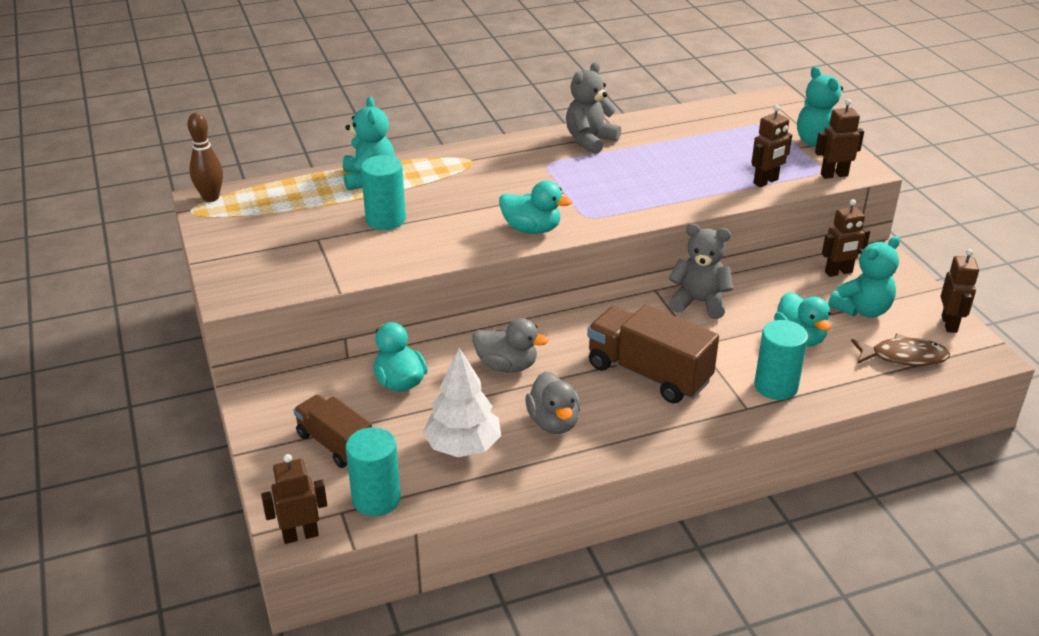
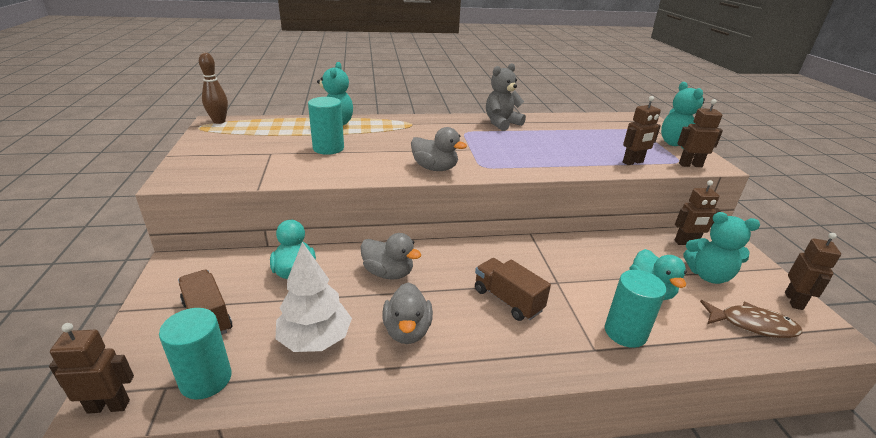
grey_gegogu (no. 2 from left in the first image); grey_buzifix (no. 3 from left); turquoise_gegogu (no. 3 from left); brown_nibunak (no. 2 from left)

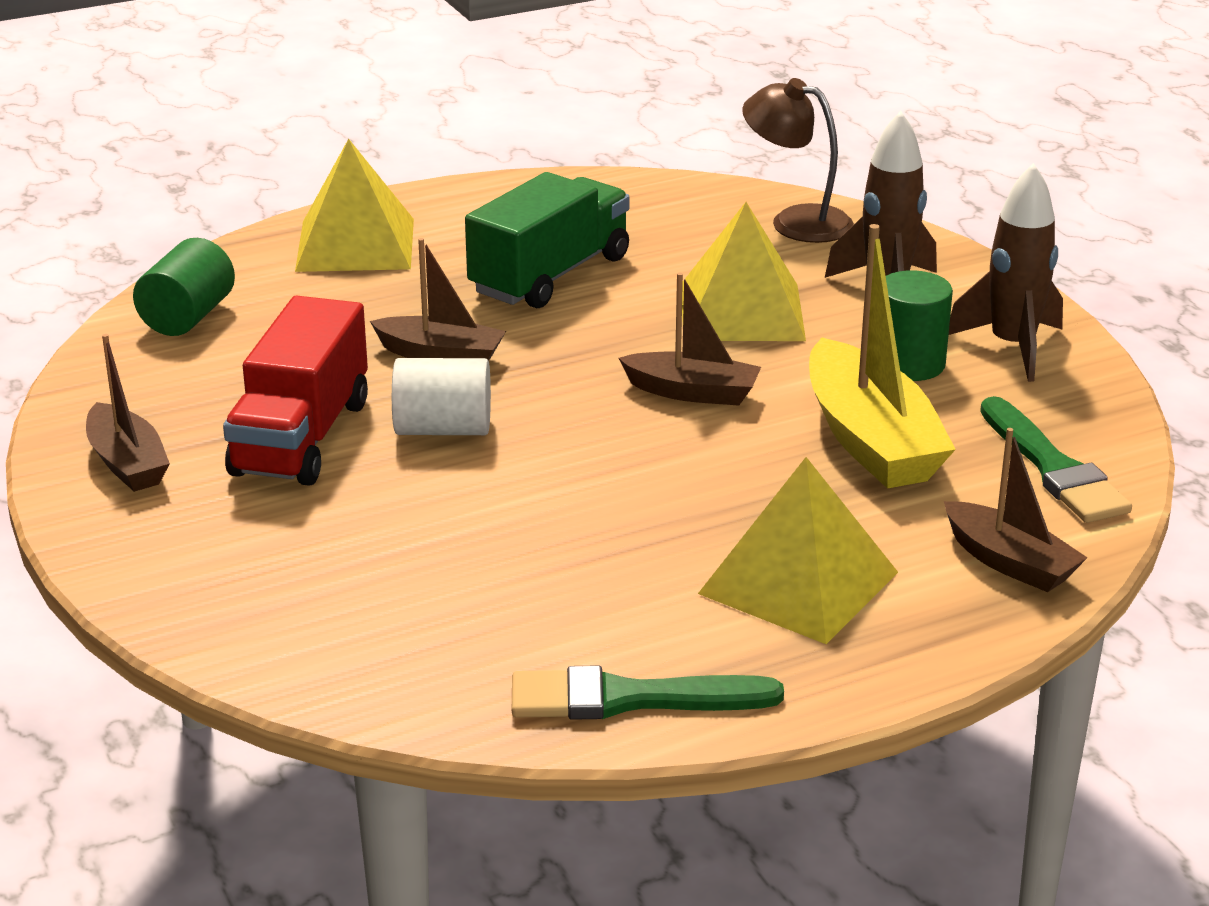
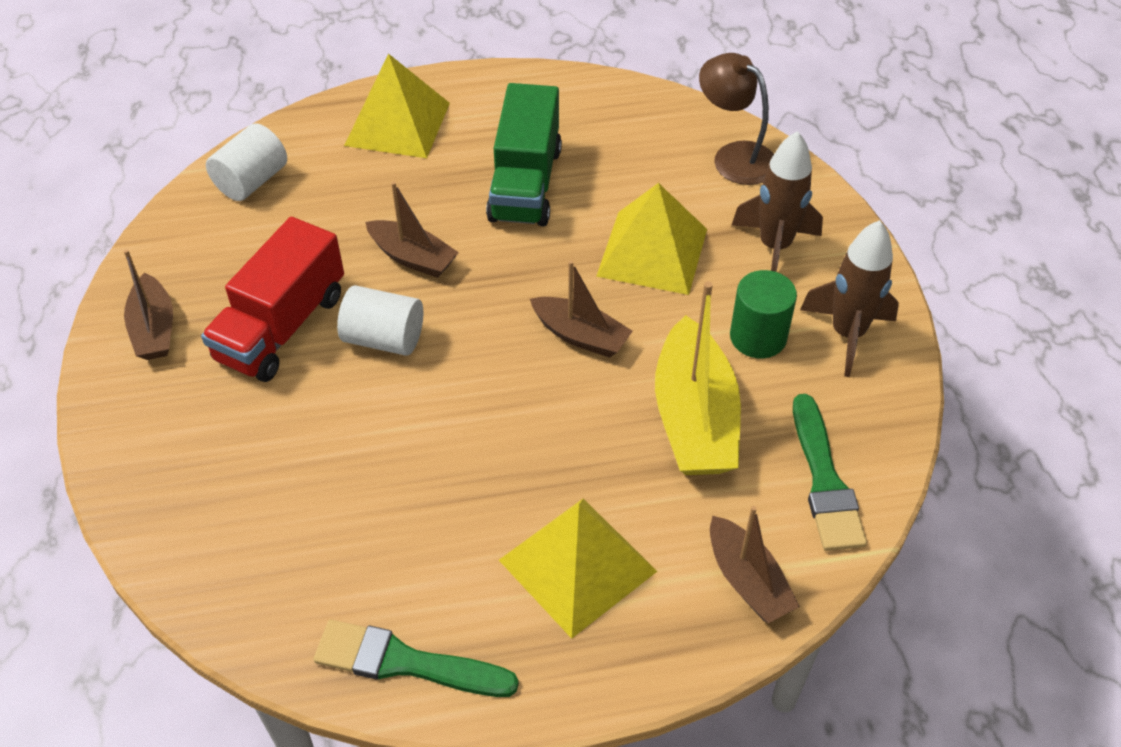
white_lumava (no. 1 from left); green_nibunak

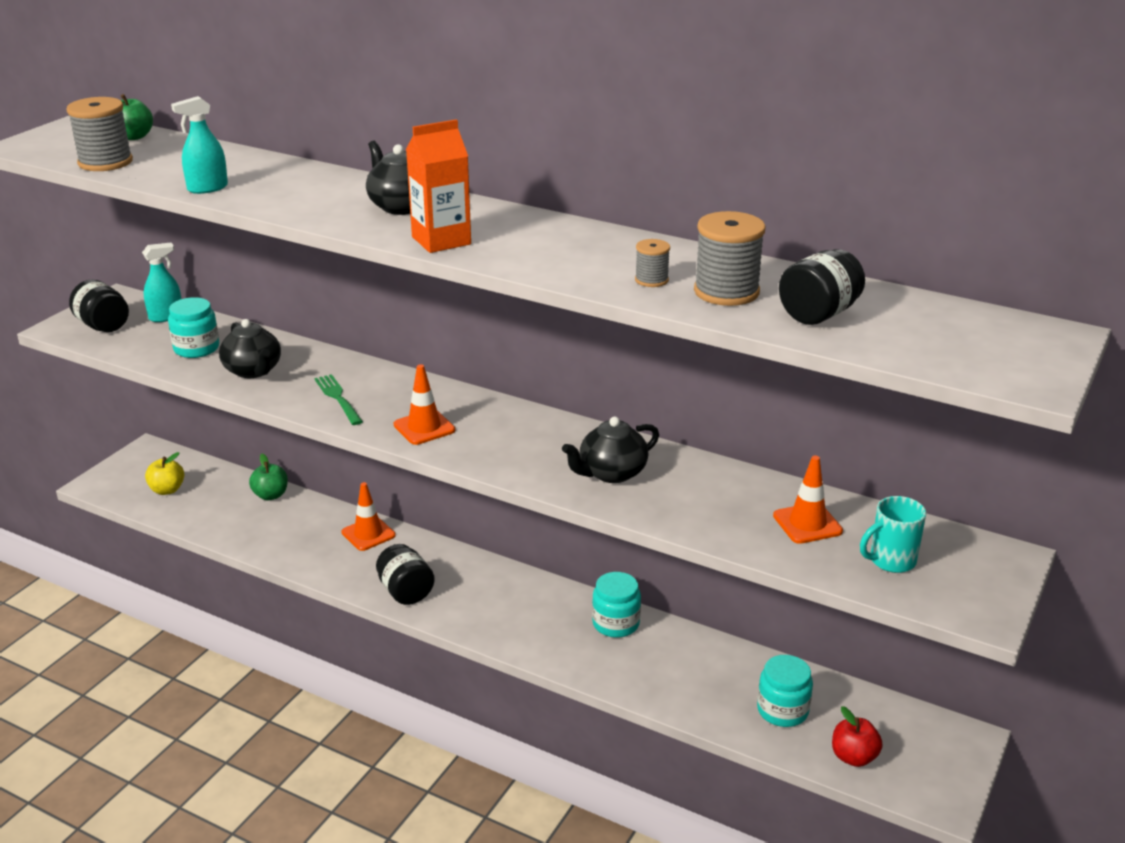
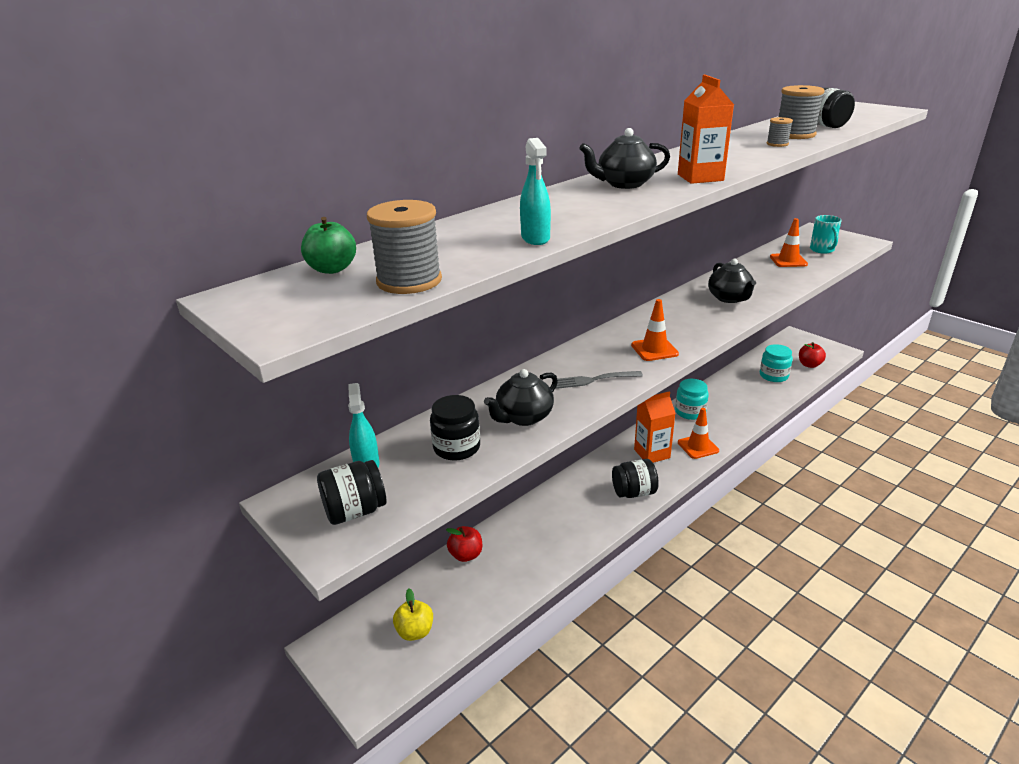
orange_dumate (no. 1 from left); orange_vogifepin (no. 2 from left); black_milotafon (no. 2 from left); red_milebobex (no. 1 from left); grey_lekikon; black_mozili (no. 1 from left)

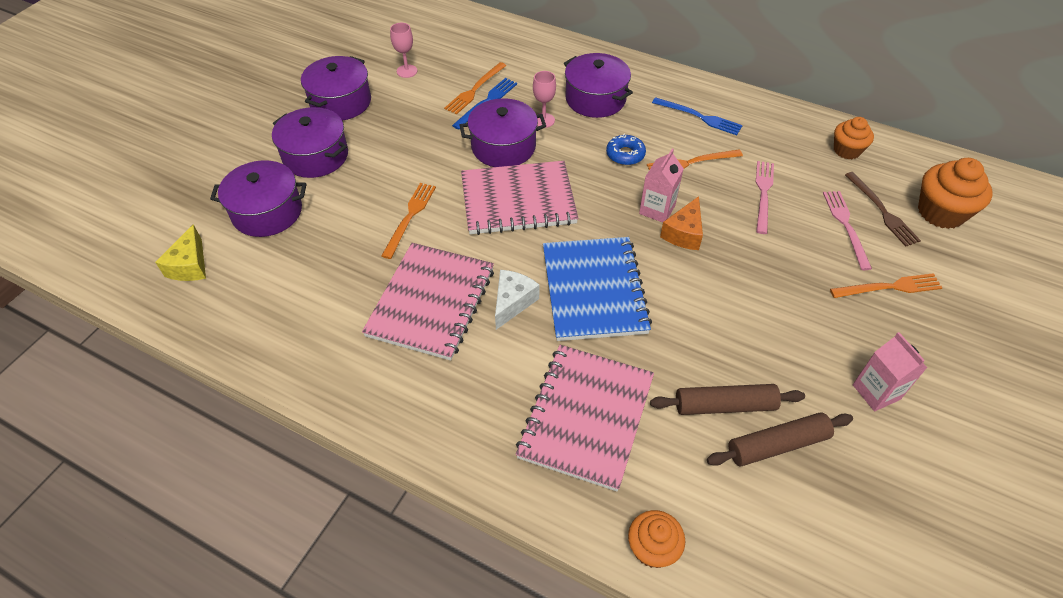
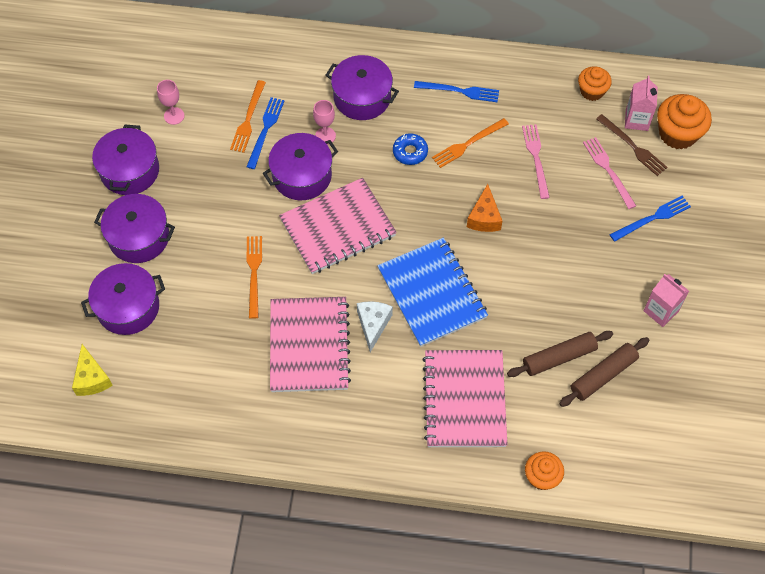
pink_dumate (no. 1 from left); blue_lekikon (no. 3 from left)

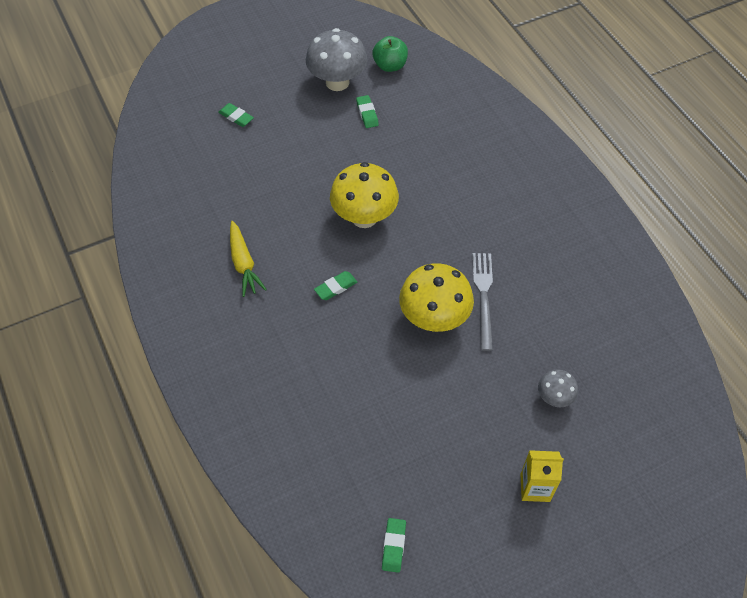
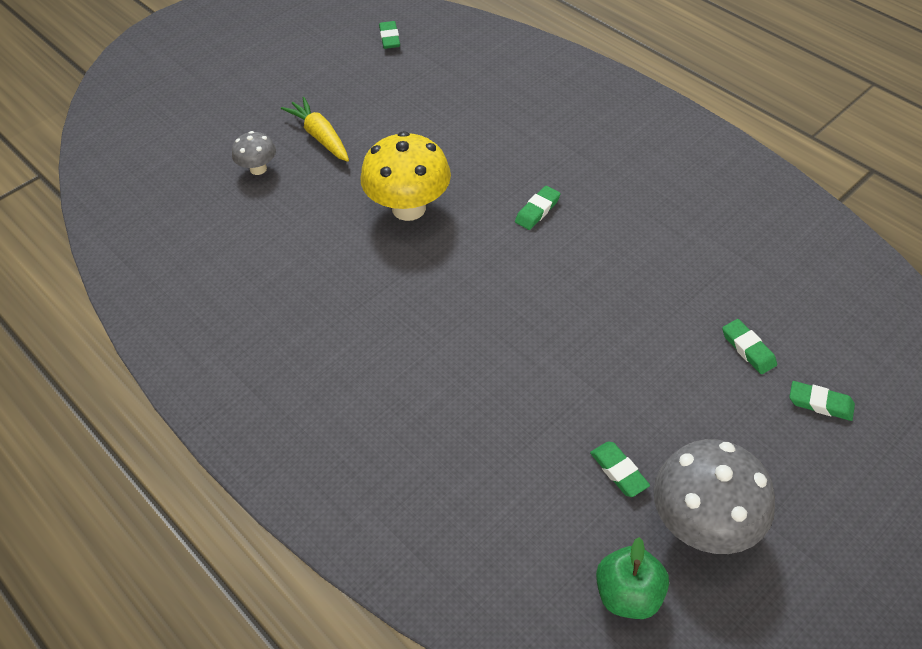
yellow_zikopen (no. 1 from left in the first image); grey_lekikon; yellow_dumate; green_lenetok (no. 4 from left); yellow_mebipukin

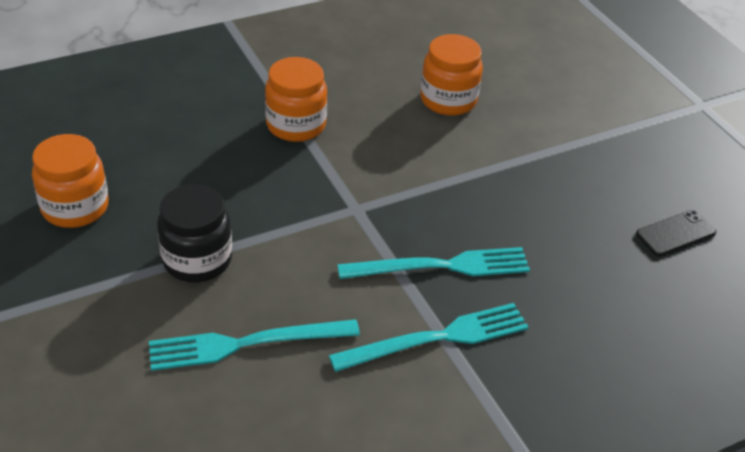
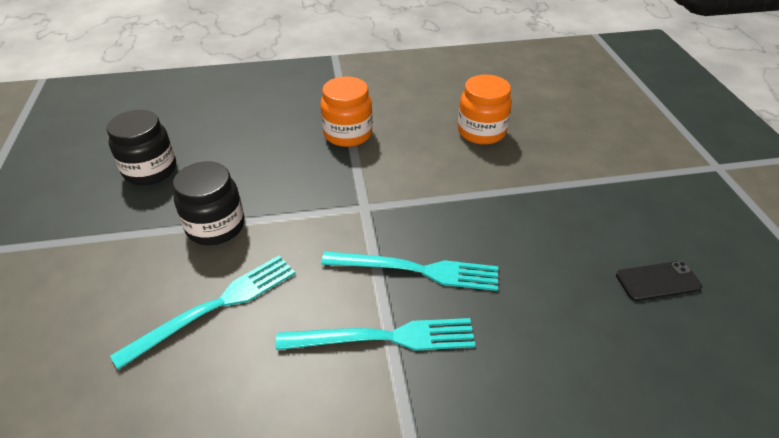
black_milotafon (no. 1 from left); turquoise_lekikon (no. 1 from left)

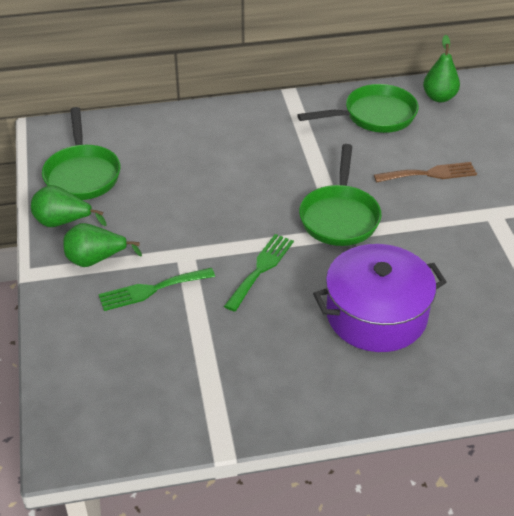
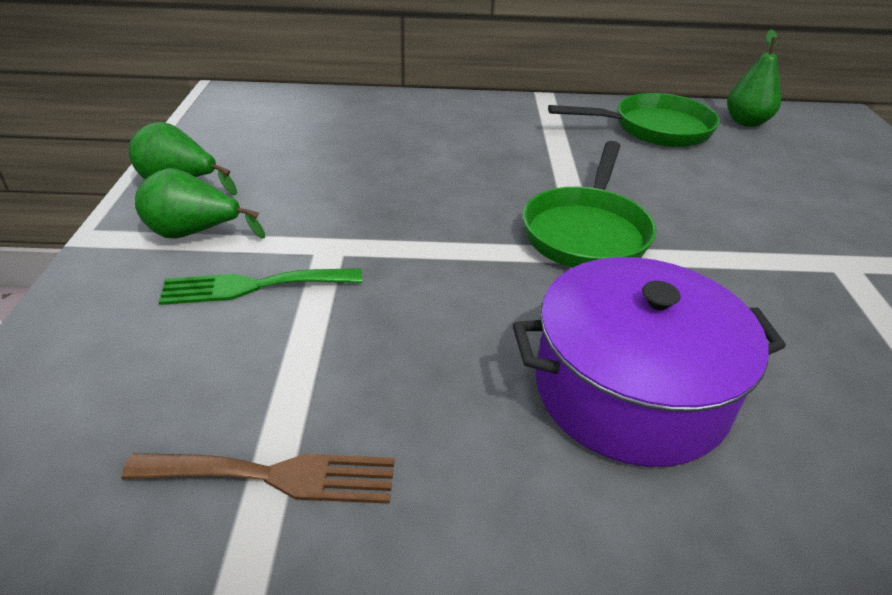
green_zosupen (no. 1 from left in the first image); green_lekikon (no. 2 from left in the first image); brown_lekikon

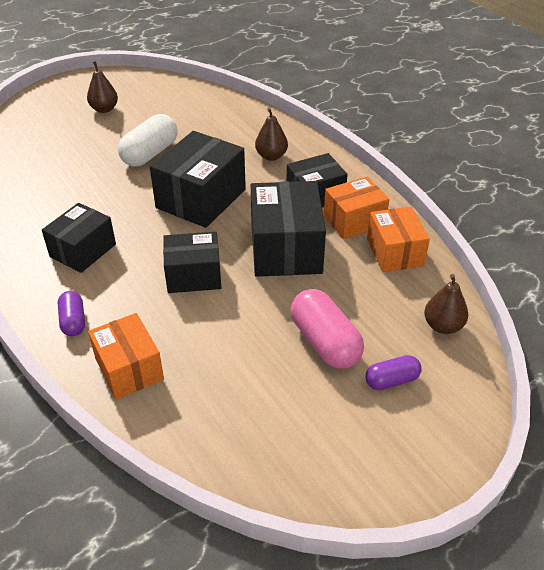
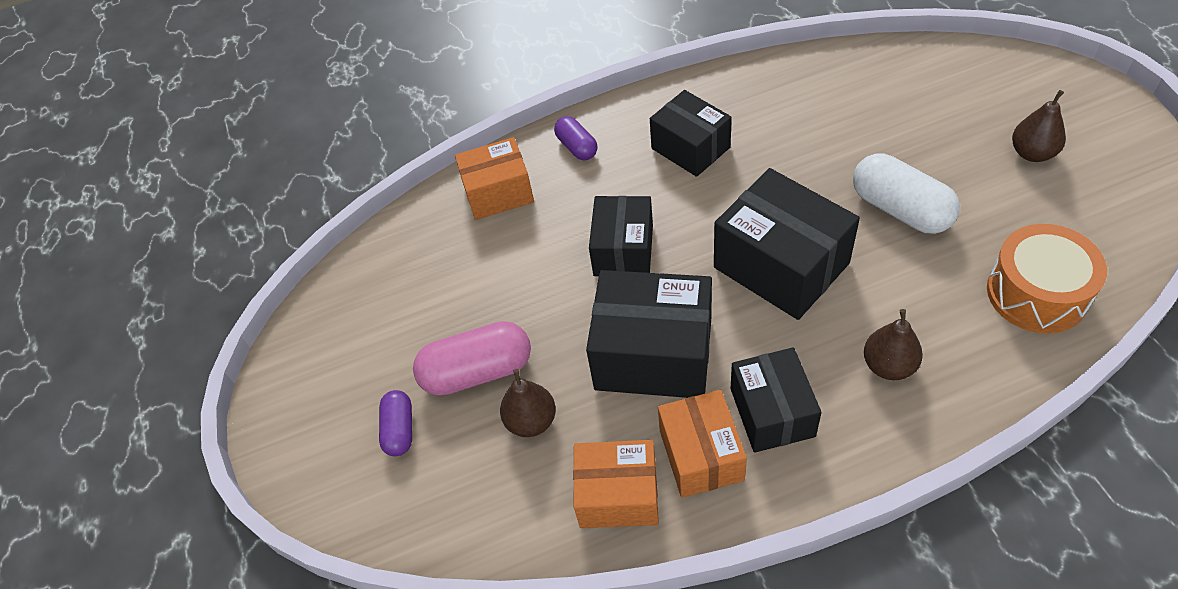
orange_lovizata; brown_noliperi (no. 1 from left); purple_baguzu (no. 2 from left)

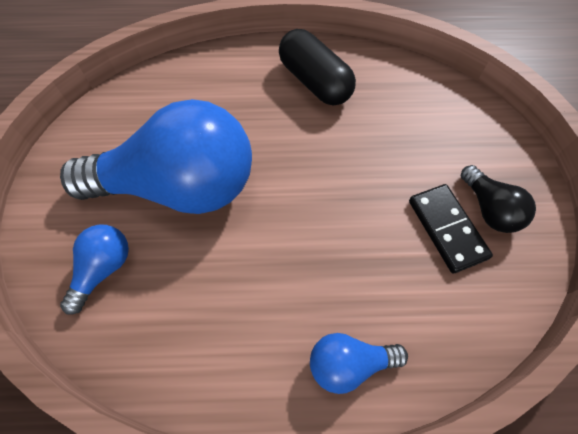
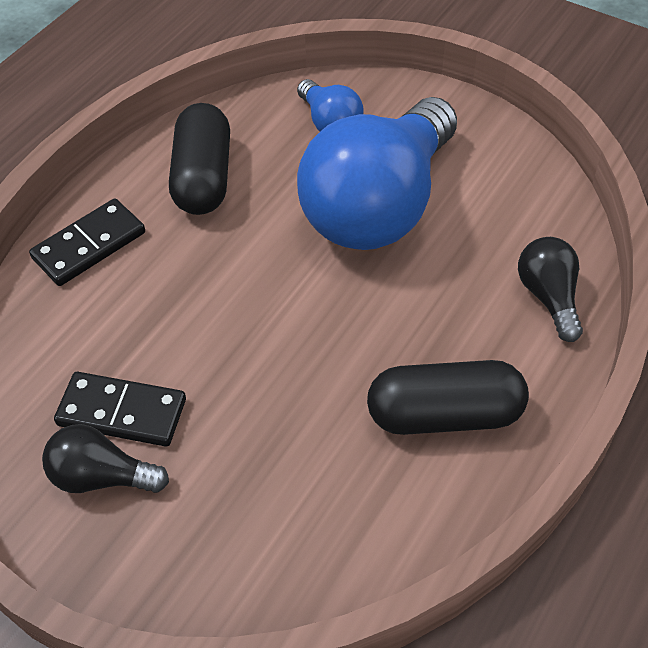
black_baguzu (no. 1 from left); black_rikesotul (no. 2 from left); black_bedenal (no. 1 from left)

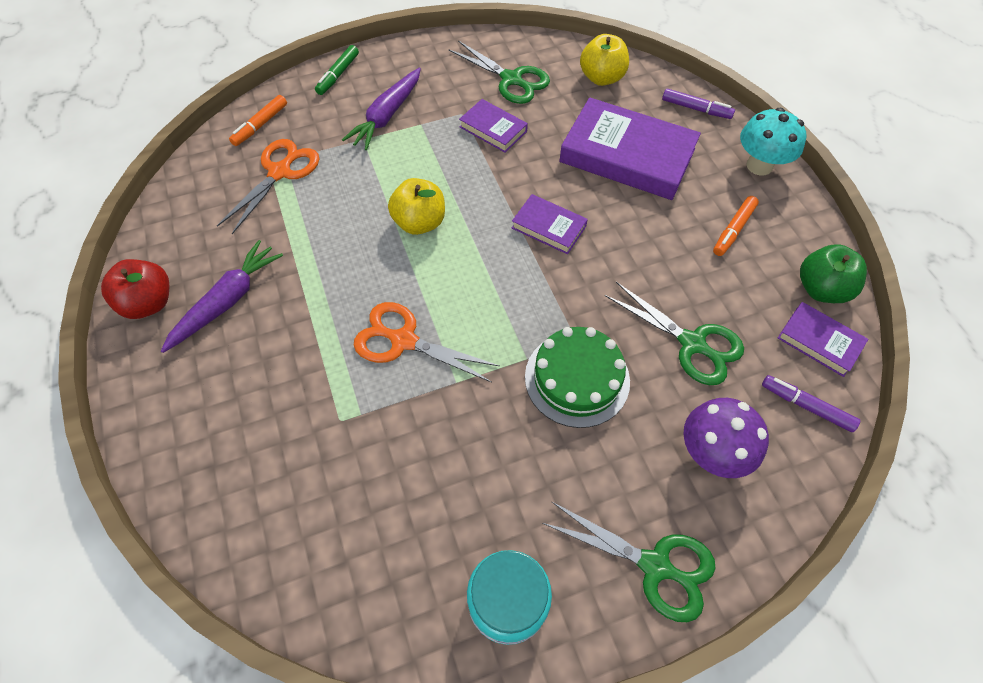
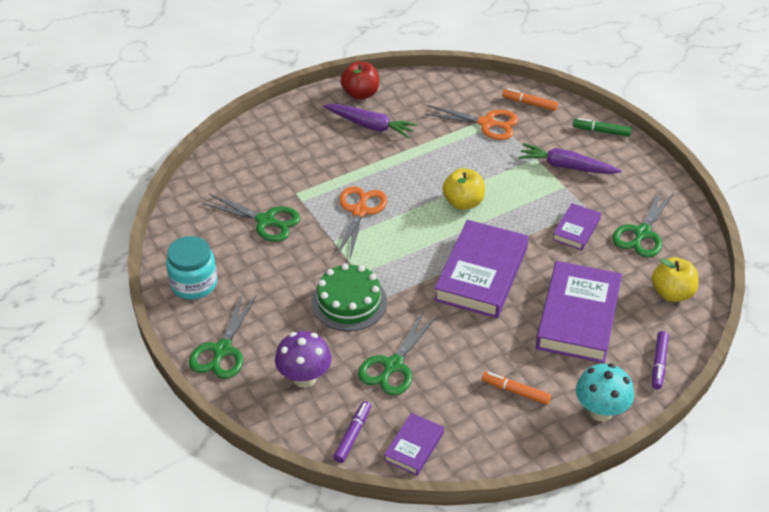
green_milebobex; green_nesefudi (no. 2 from left); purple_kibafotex (no. 2 from left)

